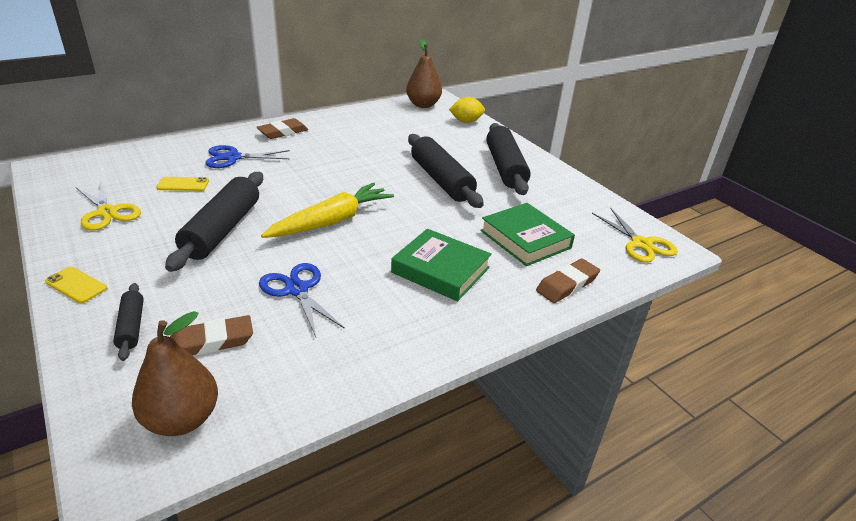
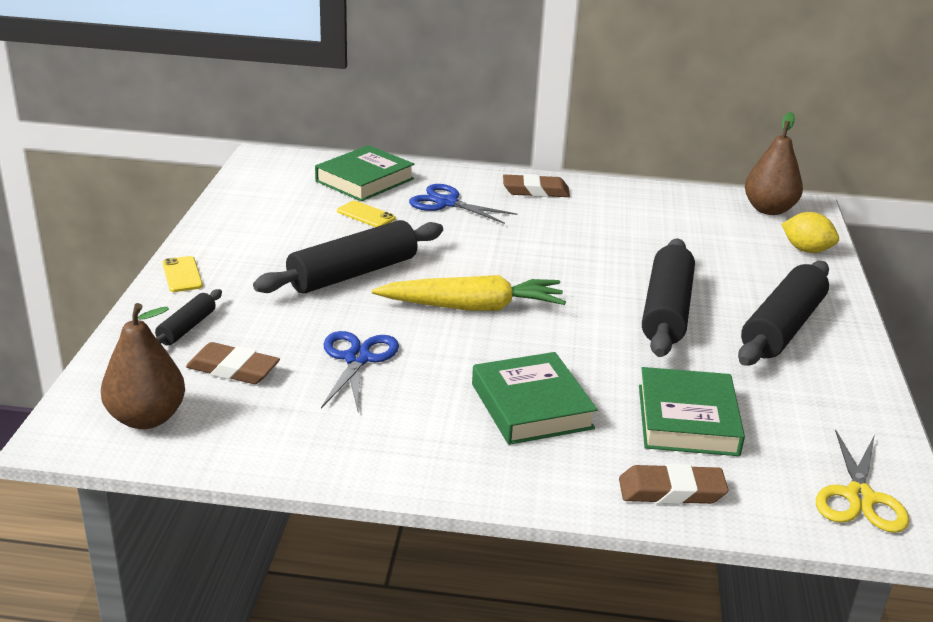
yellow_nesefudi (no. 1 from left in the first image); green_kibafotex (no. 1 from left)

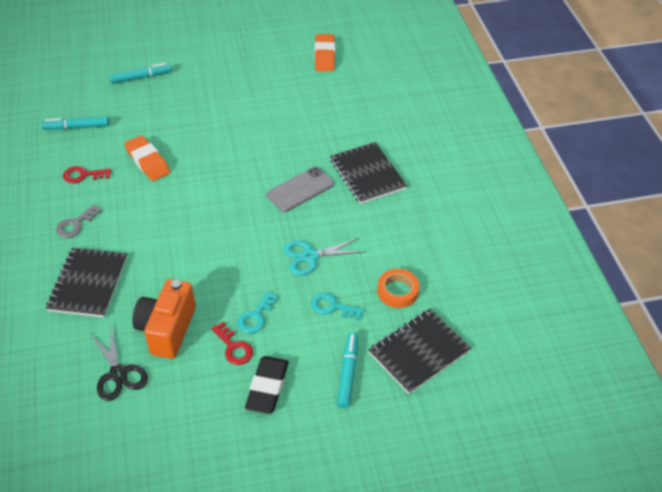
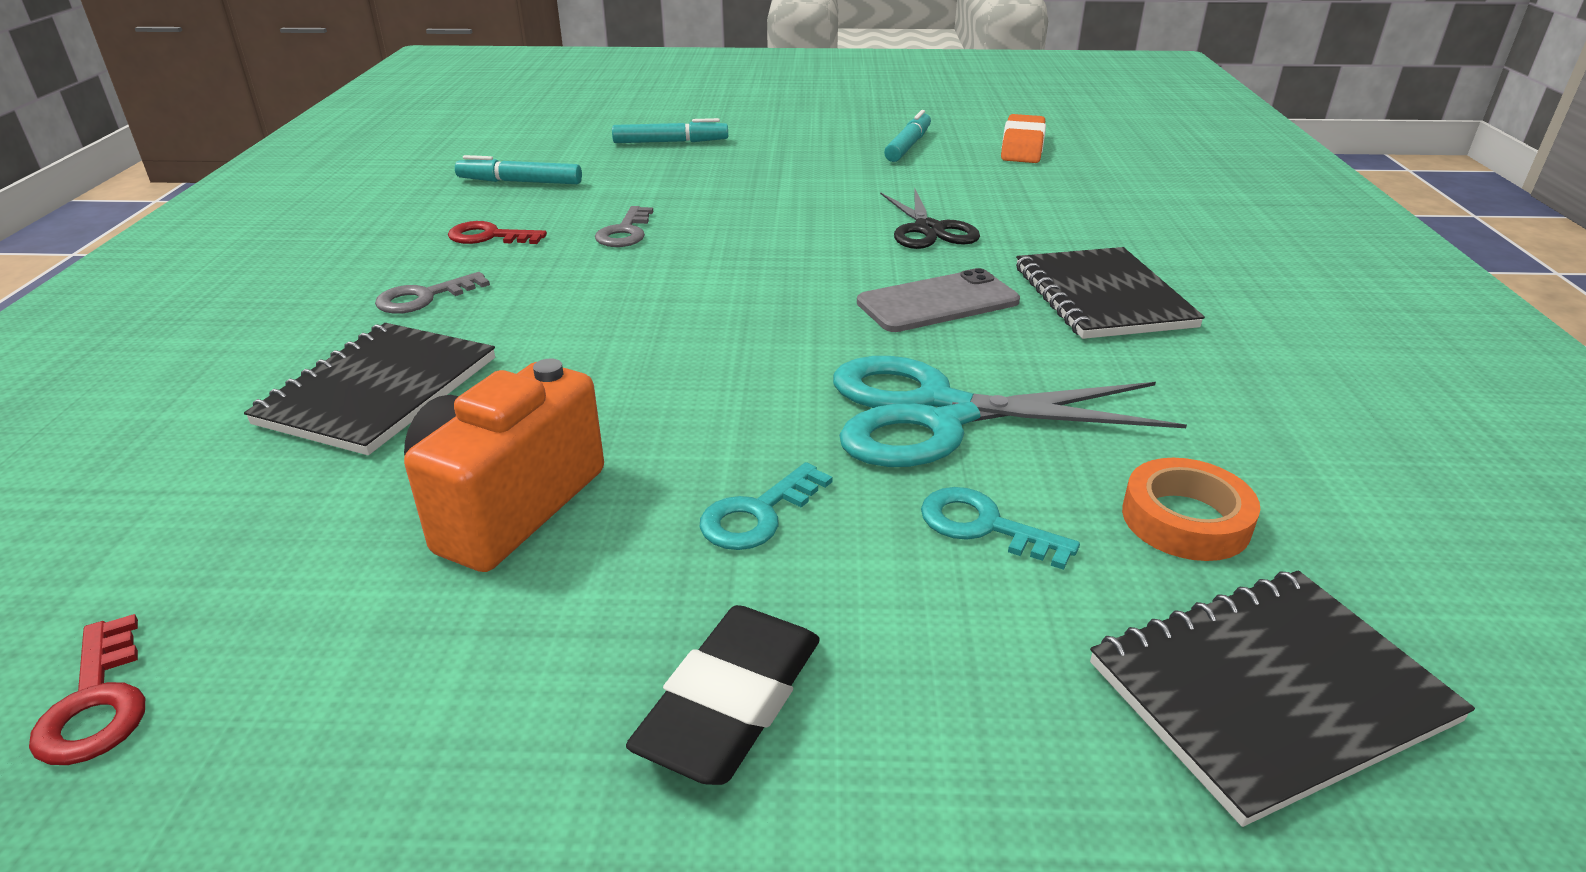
black_nesefudi; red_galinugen (no. 1 from left); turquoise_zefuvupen (no. 3 from left); grey_galinugen (no. 2 from left); turquoise_nesefudi

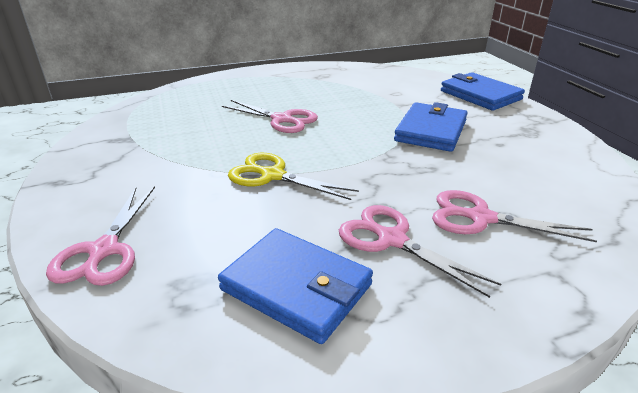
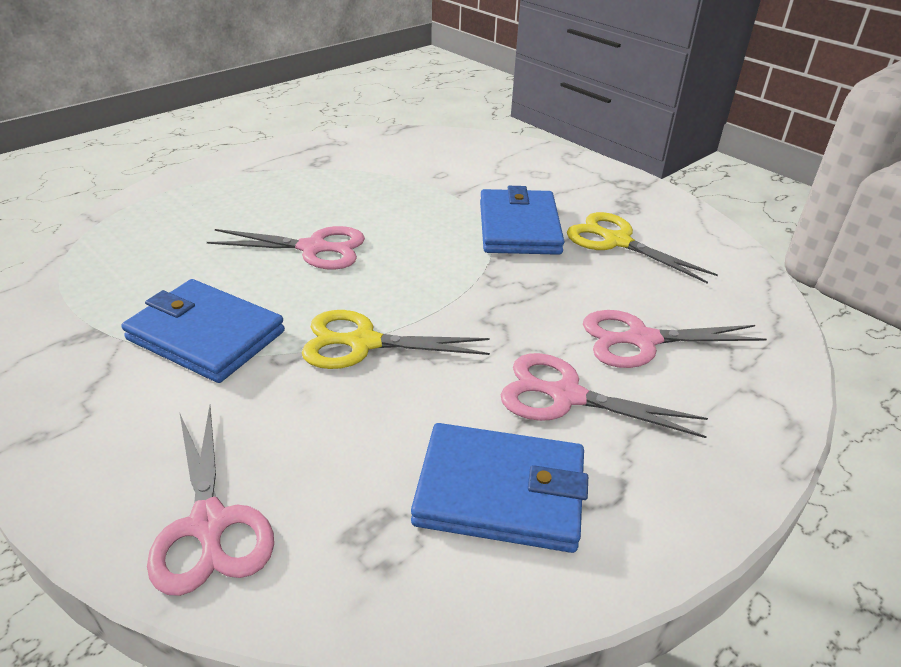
yellow_nesefudi (no. 2 from left); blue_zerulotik (no. 1 from left)

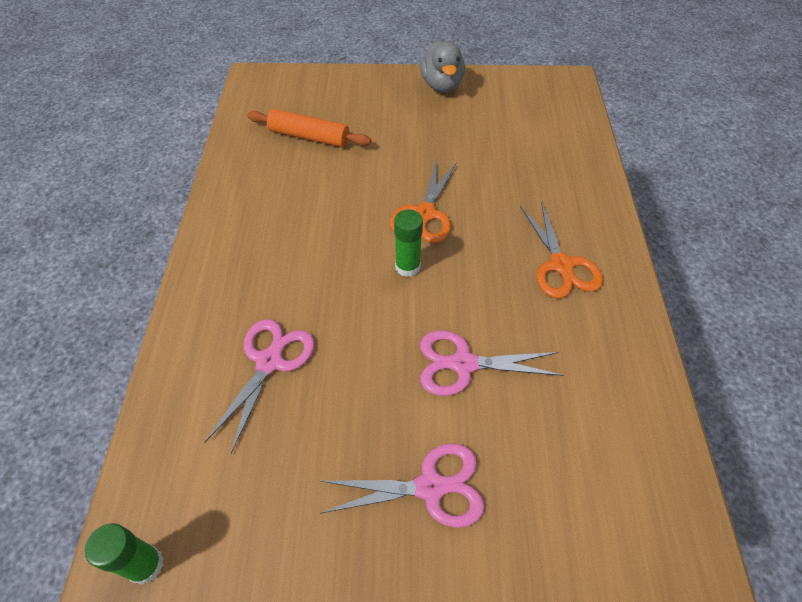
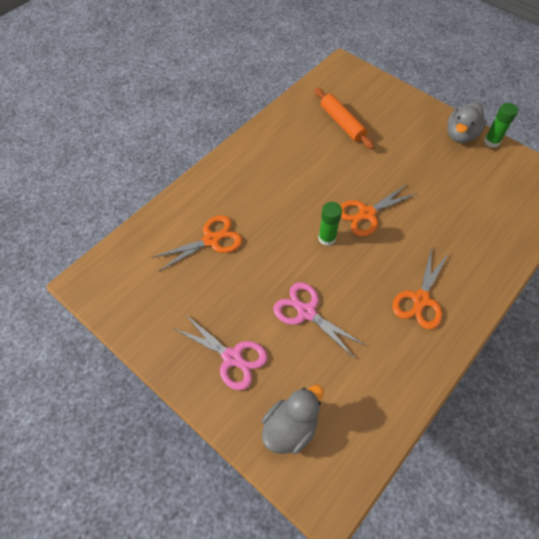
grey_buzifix (no. 1 from left); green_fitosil (no. 2 from left); orange_nesefudi (no. 1 from left)

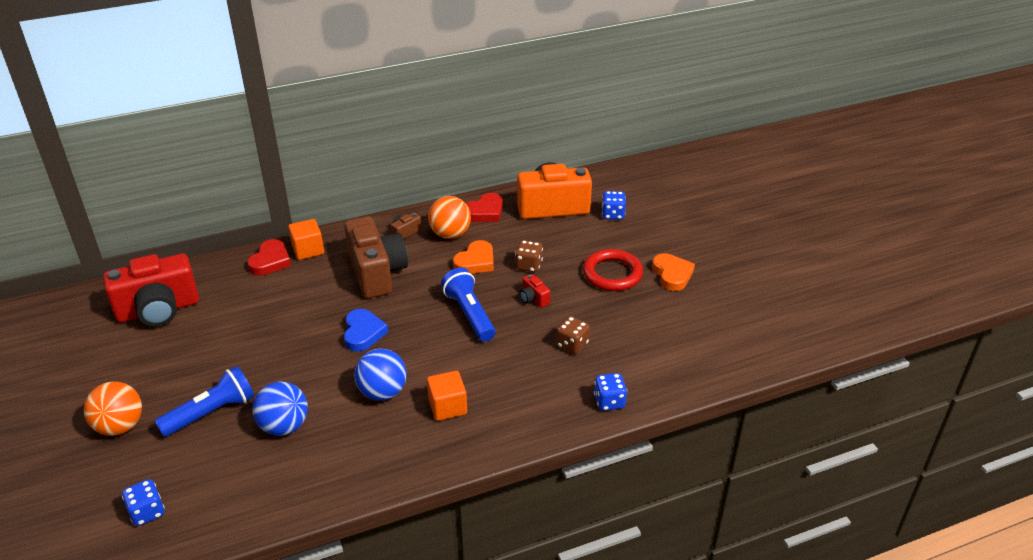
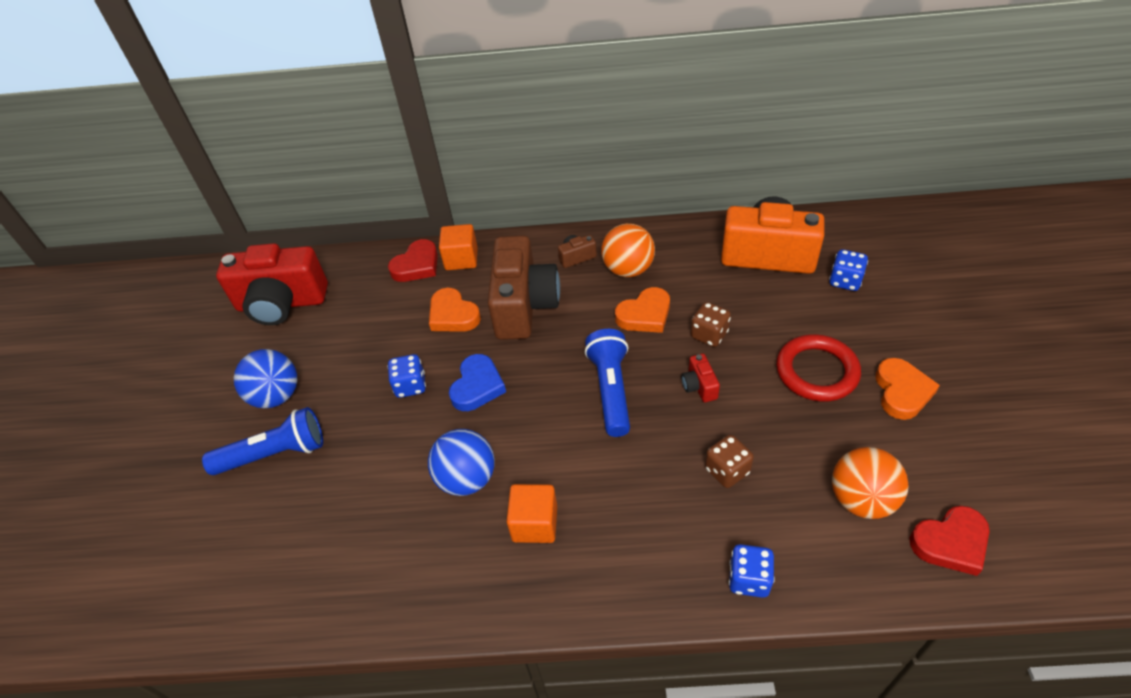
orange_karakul (no. 1 from left); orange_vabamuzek (no. 2 from left); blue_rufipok (no. 1 from left); blue_vabamuzek (no. 1 from left); red_karakul (no. 2 from left)

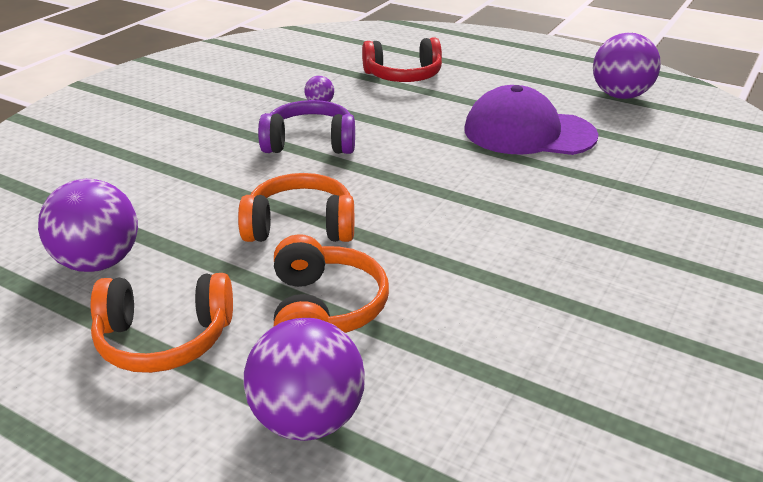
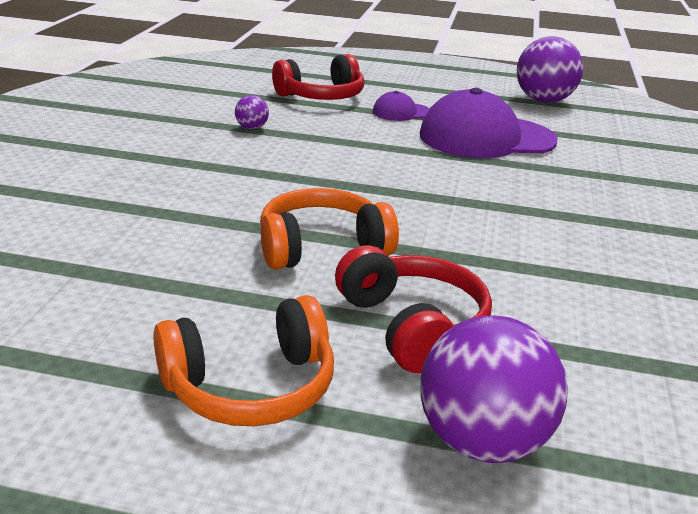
purple_vabamuzek (no. 1 from left in the first image); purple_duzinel; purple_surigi (no. 1 from left); red_duzinel (no. 2 from left)

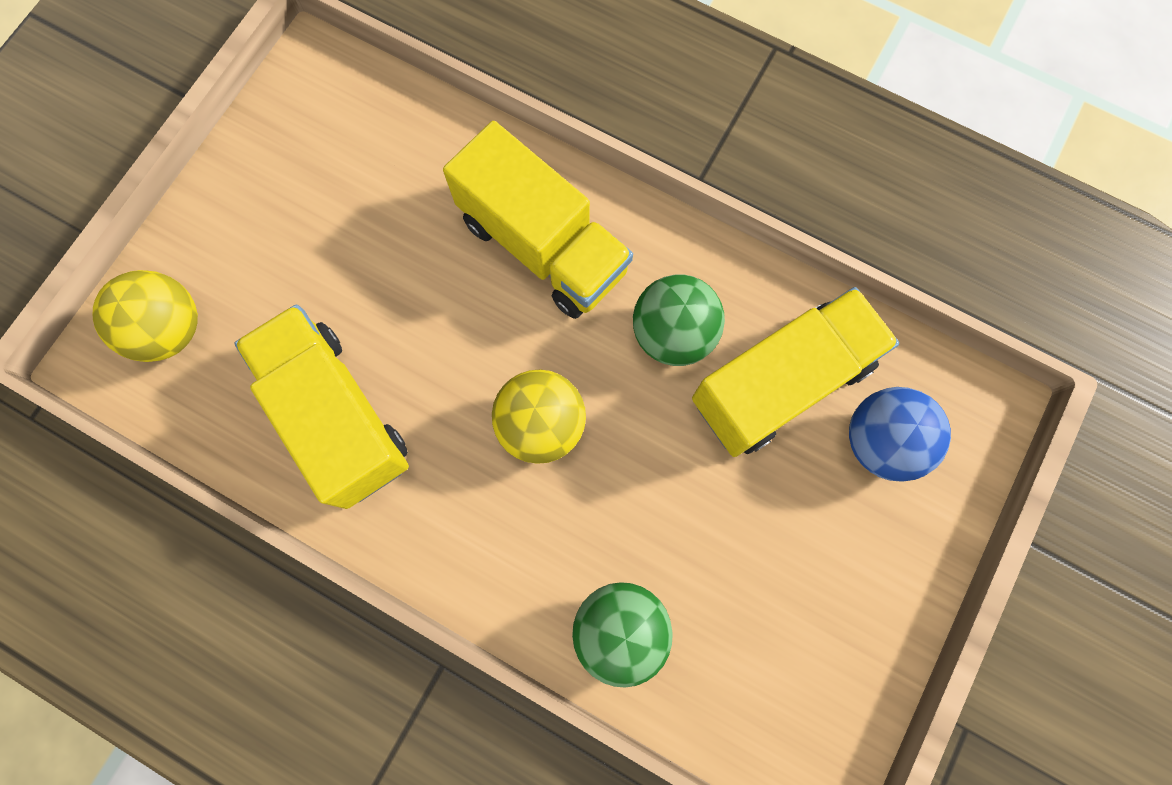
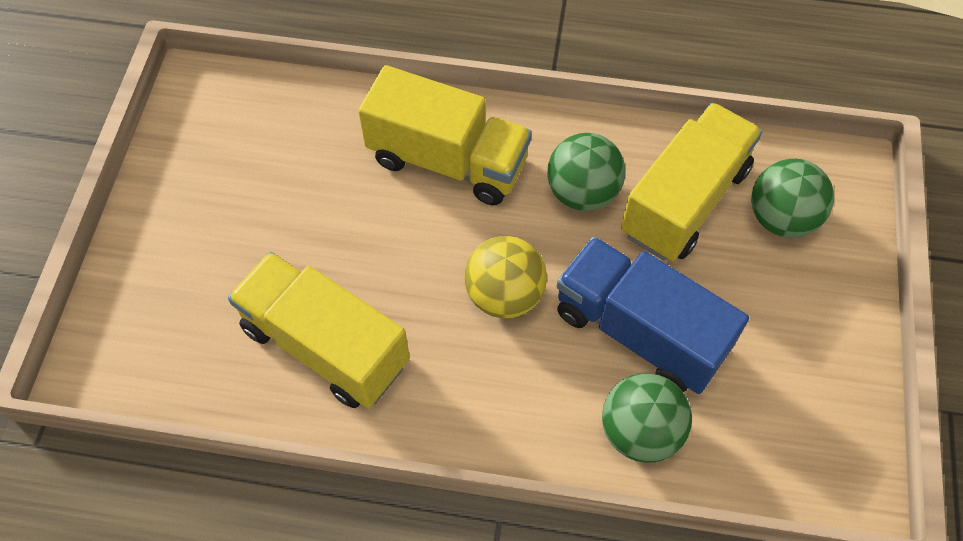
yellow_vabamuzek (no. 1 from left in the first image); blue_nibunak; green_vabamuzek (no. 3 from left)

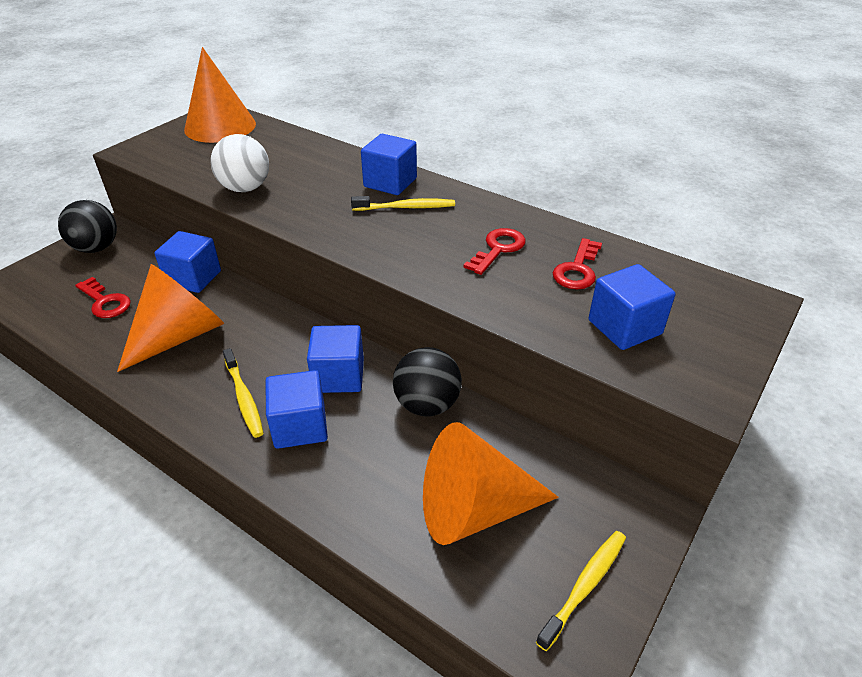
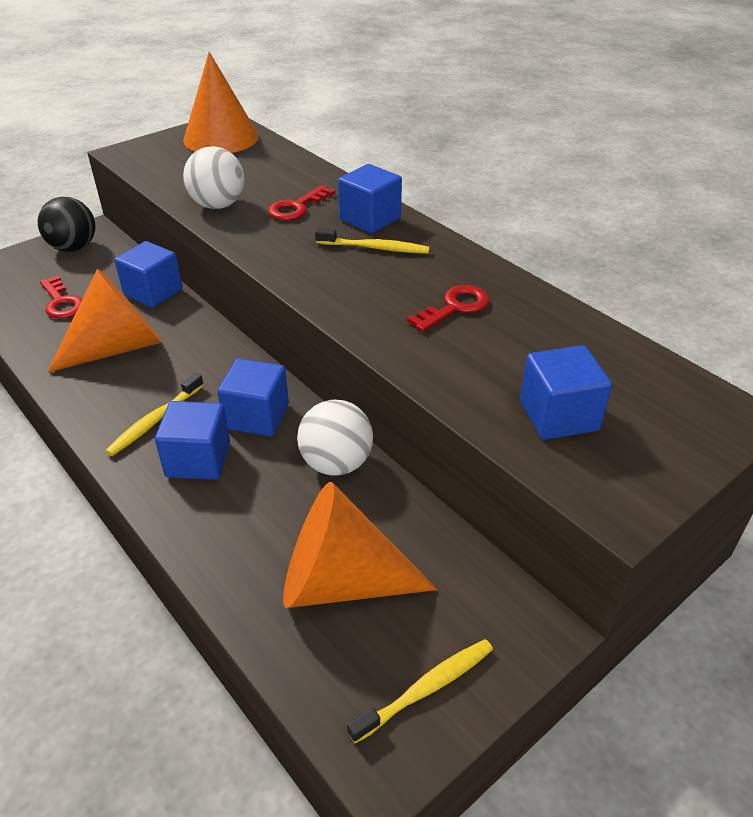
red_galinugen (no. 2 from left); white_vabamuzek (no. 2 from left); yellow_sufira (no. 1 from left)

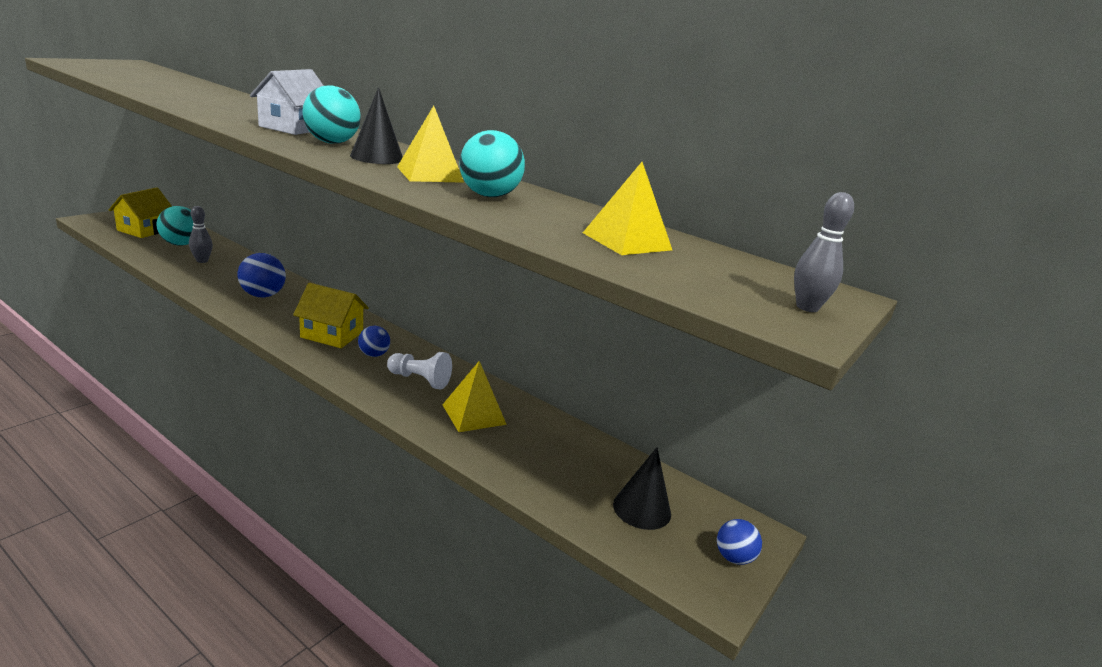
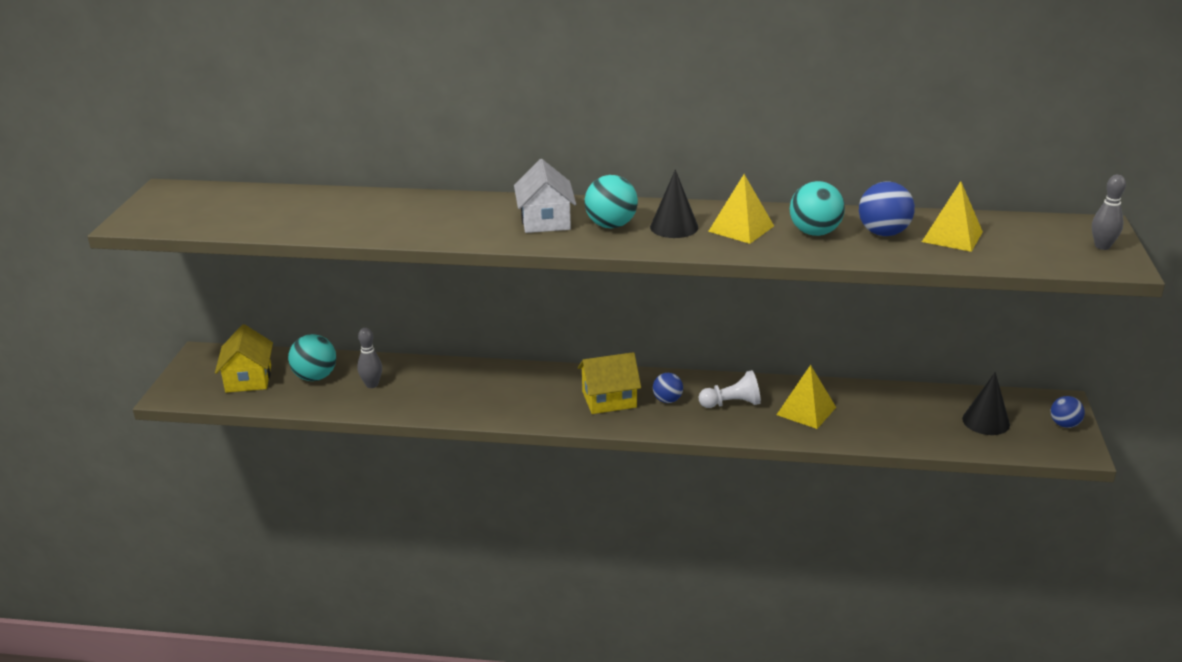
blue_vabamuzek (no. 2 from left)

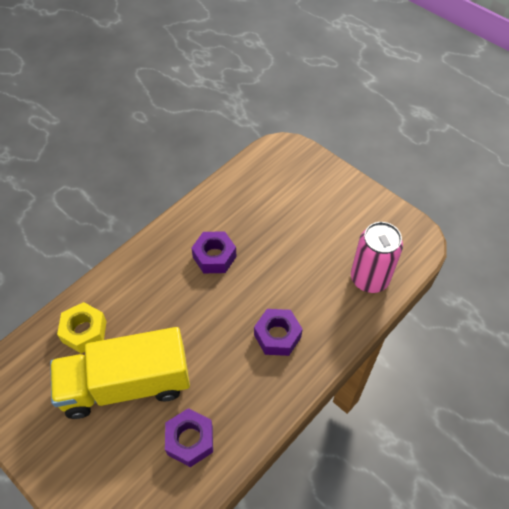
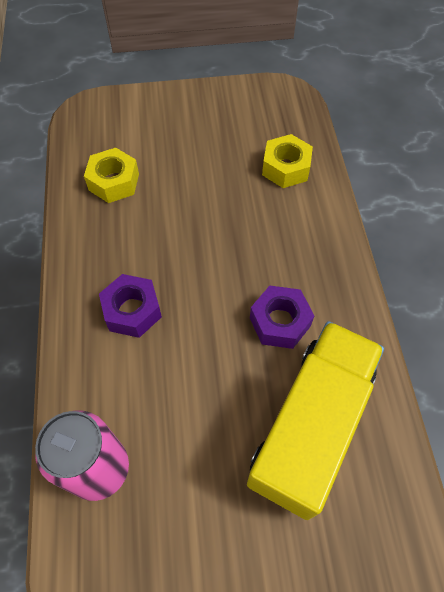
yellow_nibunak; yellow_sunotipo (no. 1 from left)

